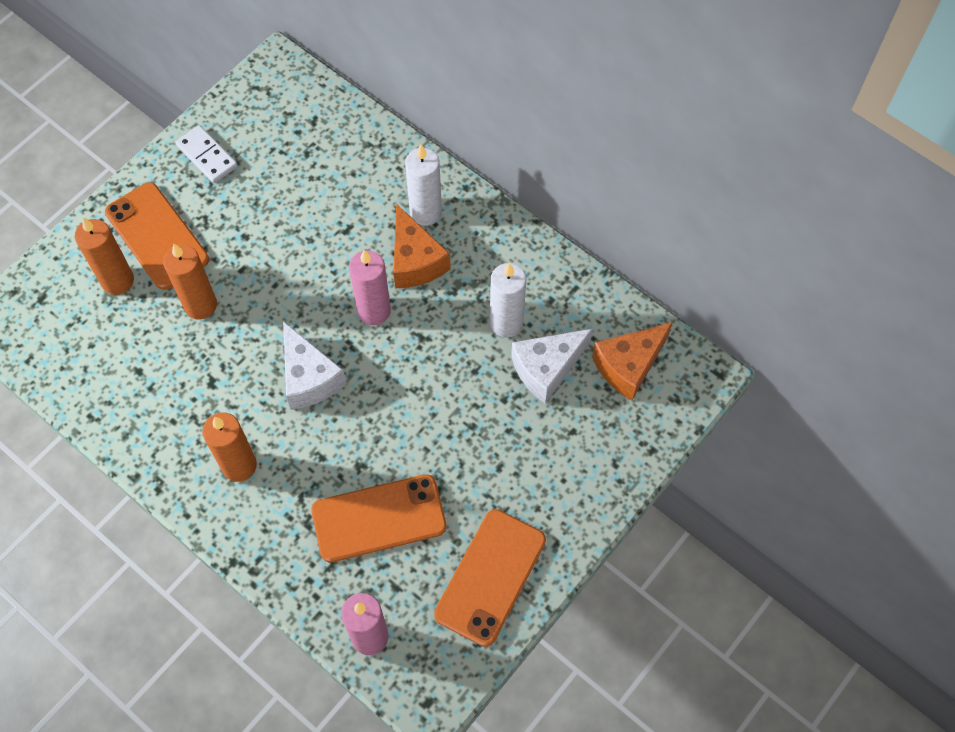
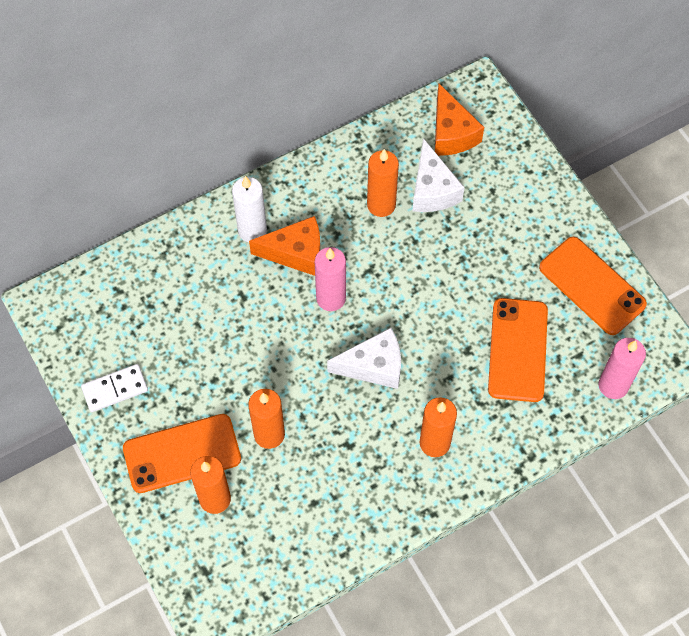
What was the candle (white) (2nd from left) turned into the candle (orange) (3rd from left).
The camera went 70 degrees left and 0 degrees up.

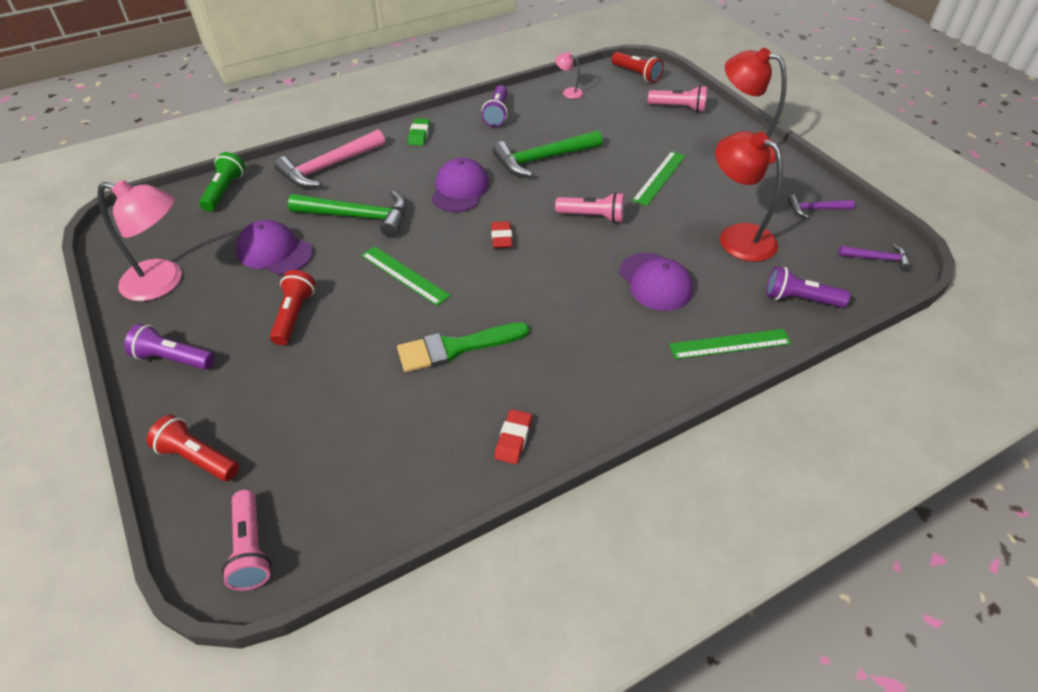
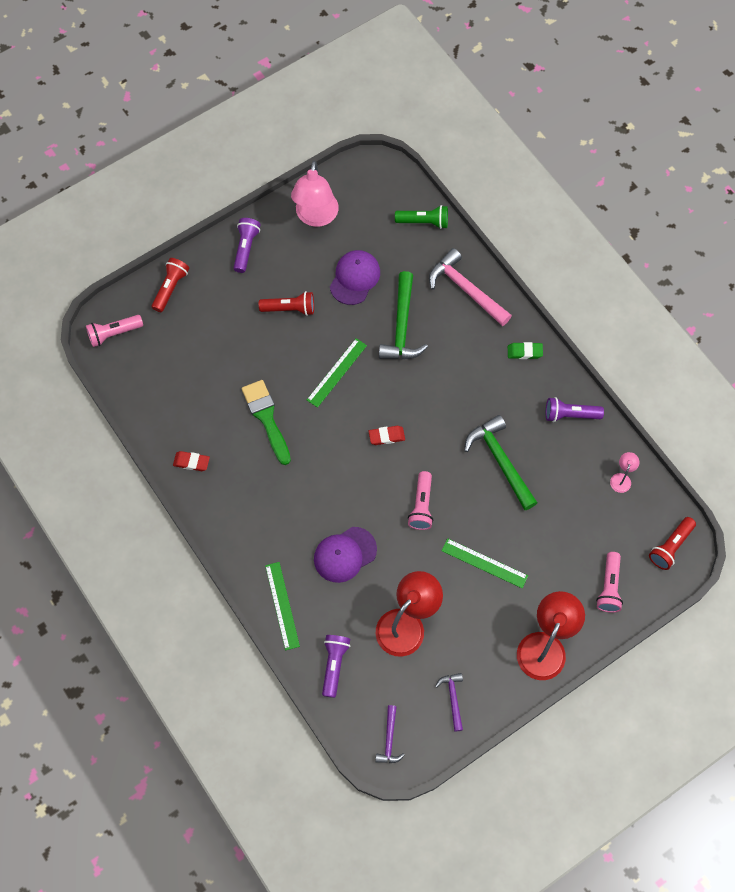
The second view lost the cap (purple) (2nd from left).
The camera went 85 degrees right and 20 degrees up.

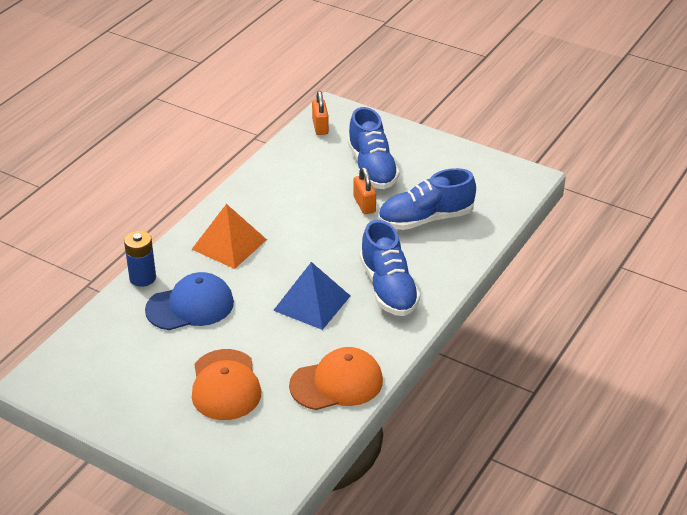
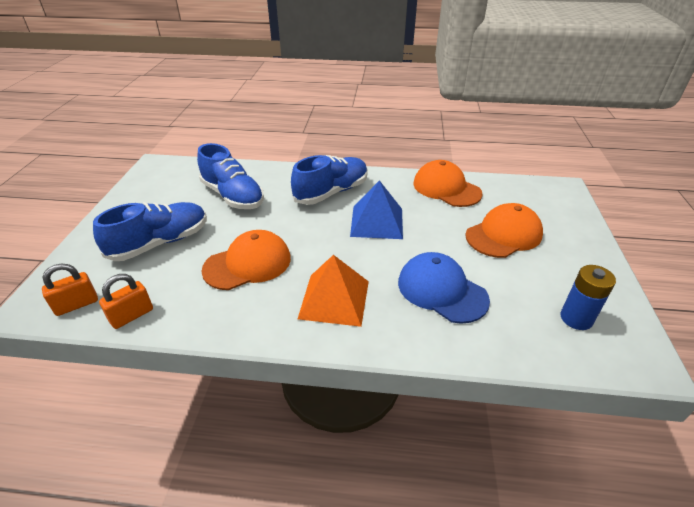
The battery (blue) ended up elsewhere.
The padlock (orange) (2nd from left) ended up elsewhere.
The second view gained the cap (orange) (1st from left).
The camera went 115 degrees left and 0 degrees up.

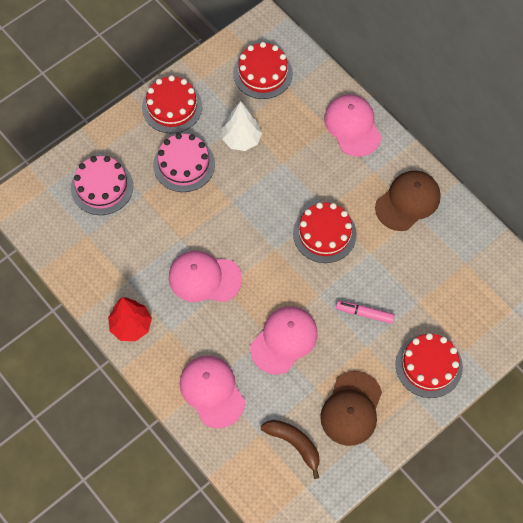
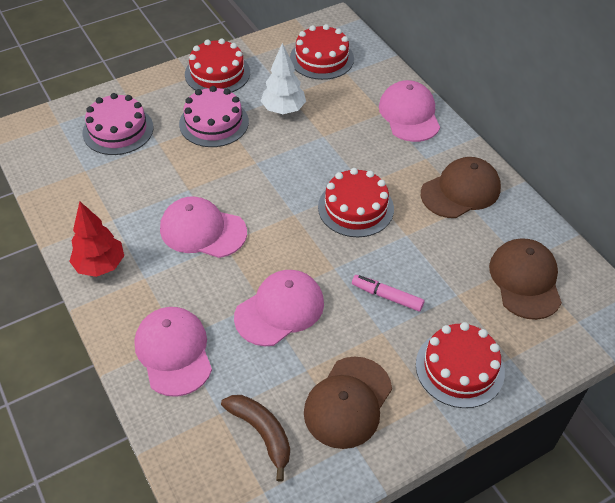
The second view gained the cap (brown) (3rd from left).
The camera went 10 degrees right and 15 degrees down.

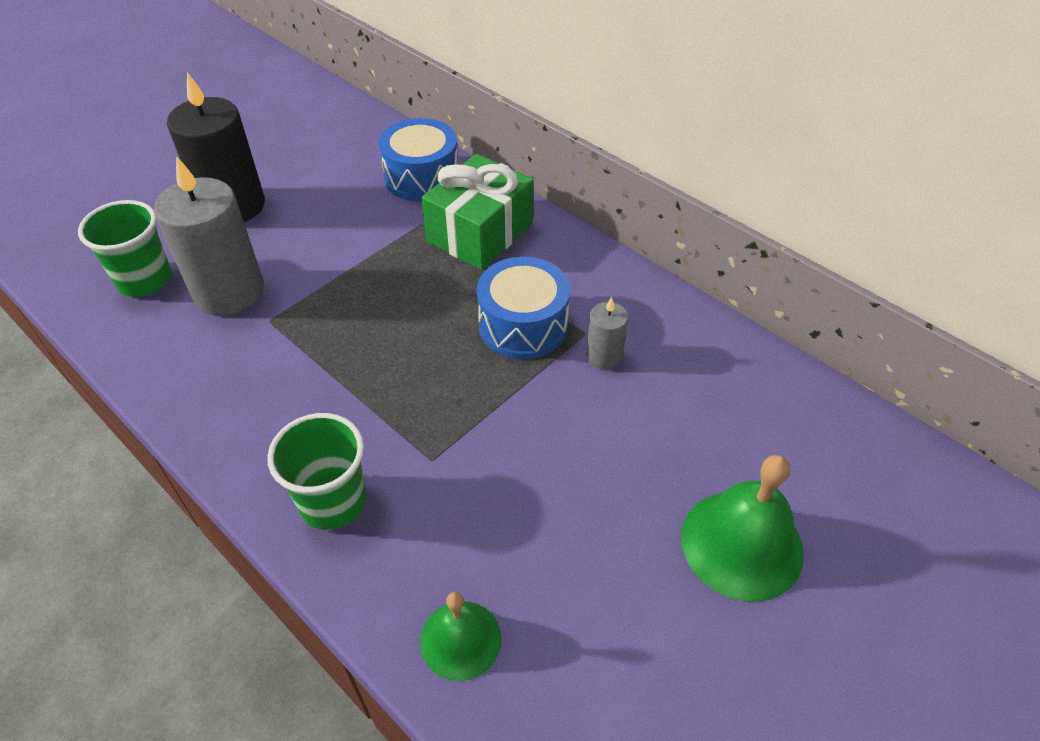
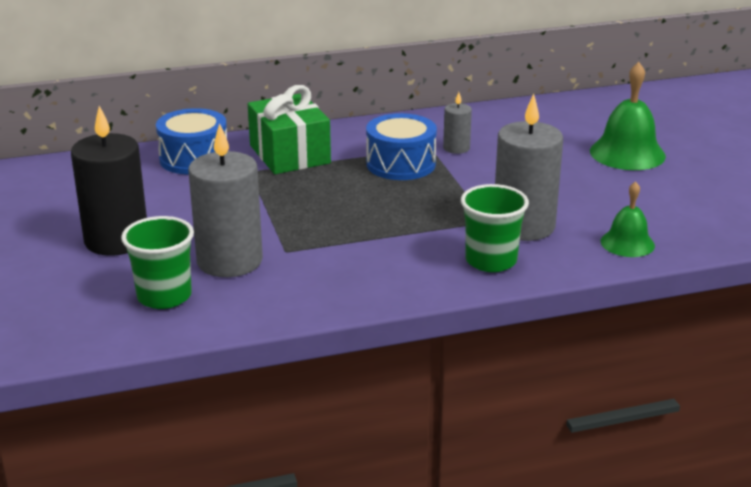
The second view gained the candle (grey) (3rd from left).
The camera went 60 degrees left and 20 degrees down.

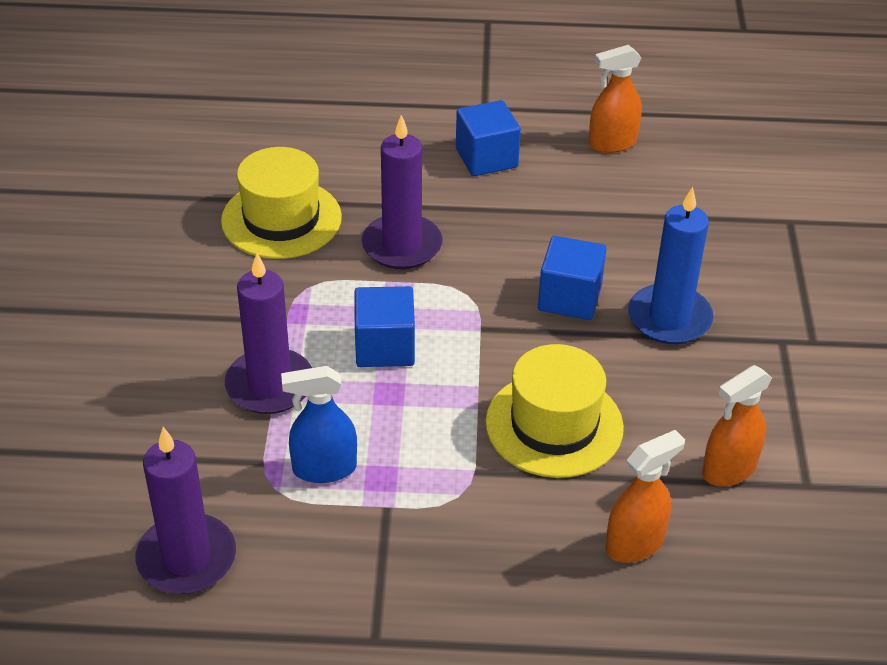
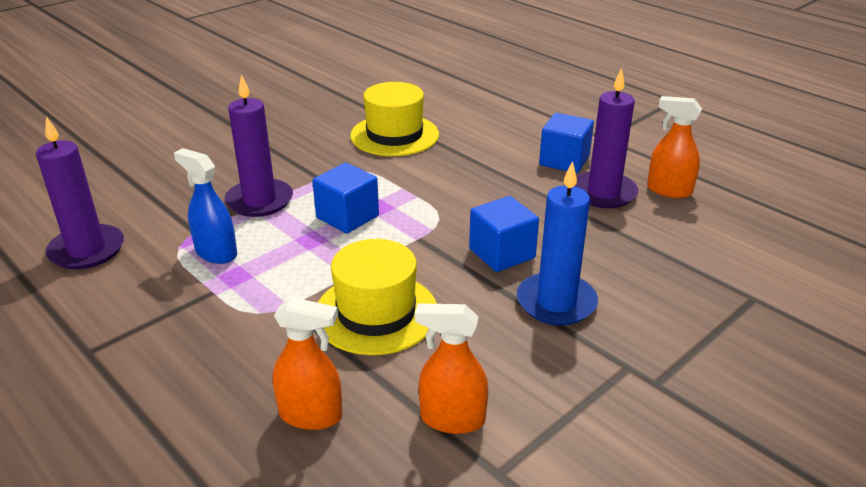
The candle (purple) (3rd from left) ended up elsewhere.
The camera went 45 degrees right and 10 degrees down.

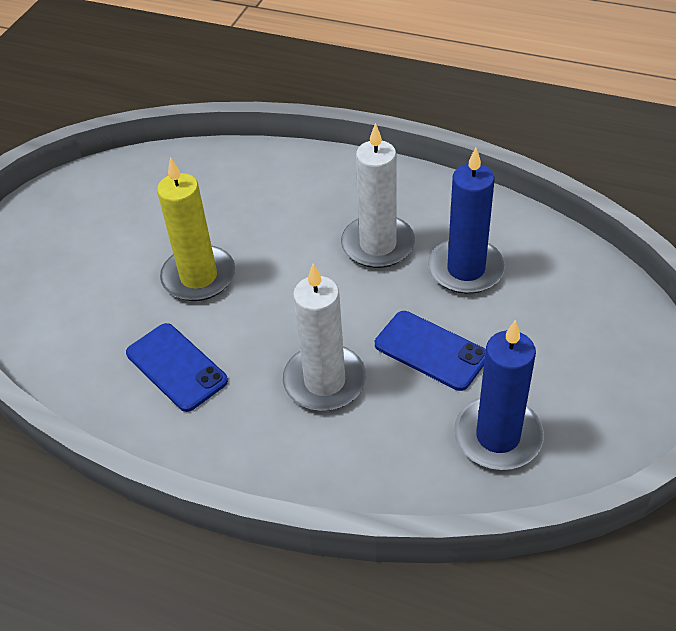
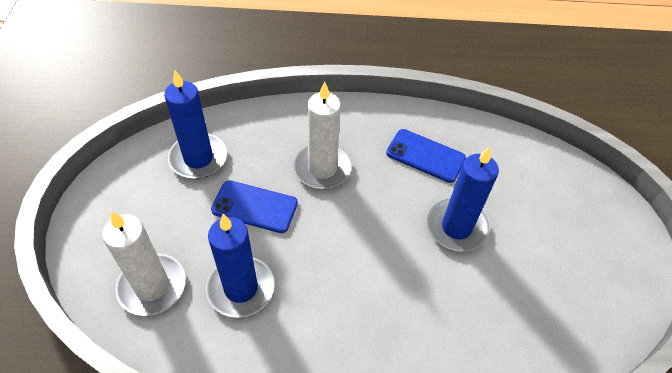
What was the candle (yellow) turned into the candle (blue) (3rd from left).
The candle (white) (2nd from left in the first image) ended up elsewhere.
The camera went 155 degrees right and 5 degrees up.

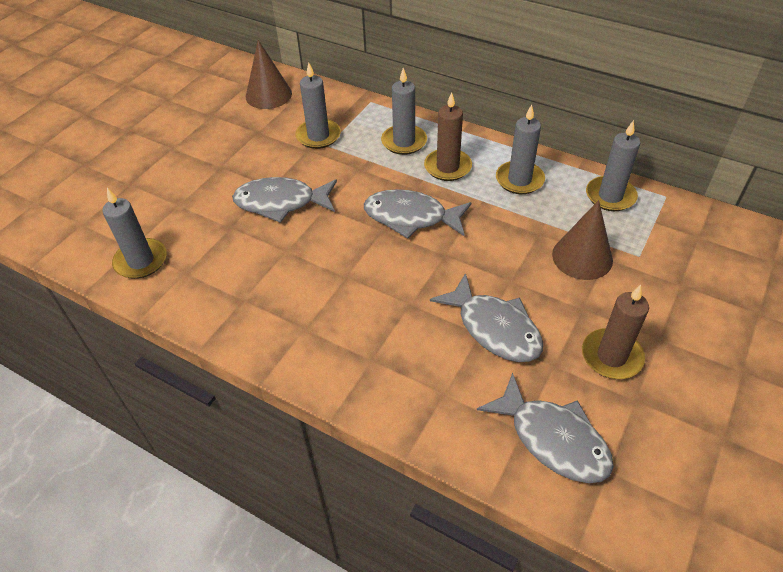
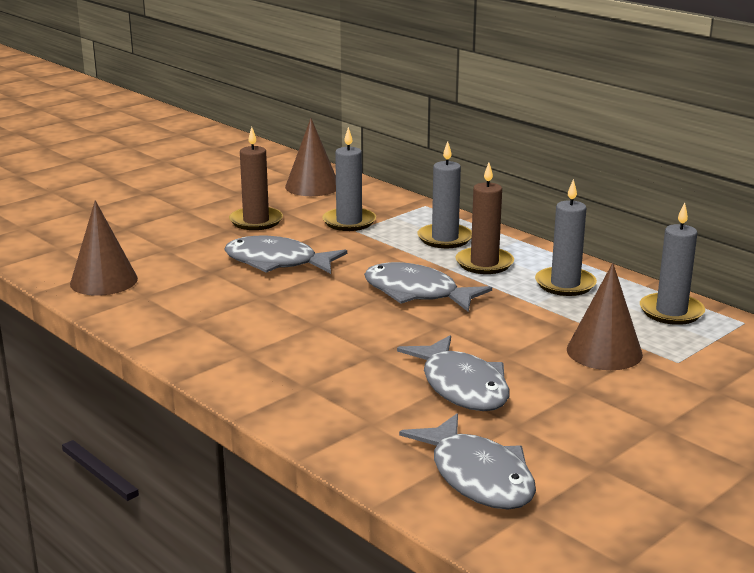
Where the candle (grey) (1st from left) stood, the cone (brown) (1st from left) came to stand.
The candle (brown) (2nd from left in the first image) ended up elsewhere.
The camera went 15 degrees right and 25 degrees down.

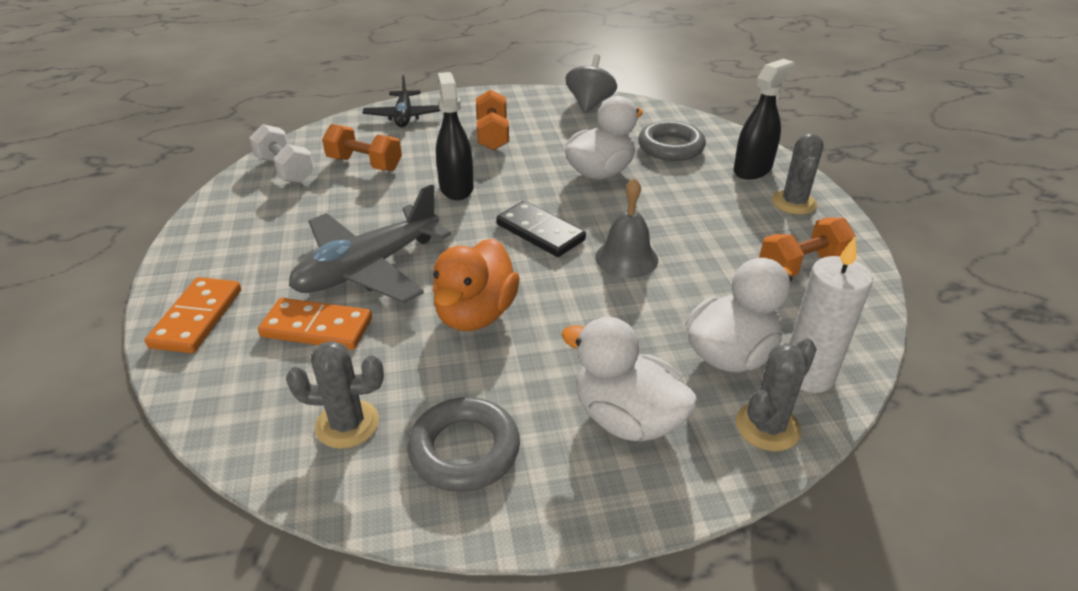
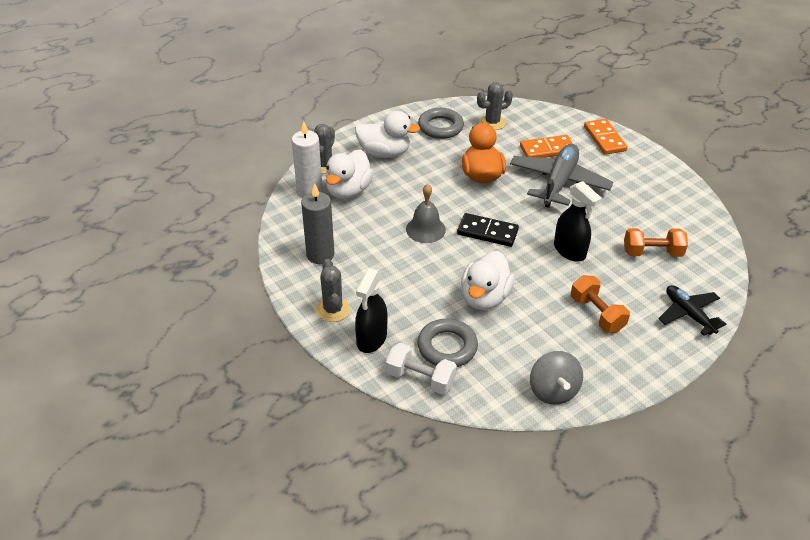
The dumbbell (white) ended up elsewhere.
Where the dumbbell (orange) (3rd from left) stood, the candle (grey) came to stand.
The camera went 155 degrees right and 5 degrees up.

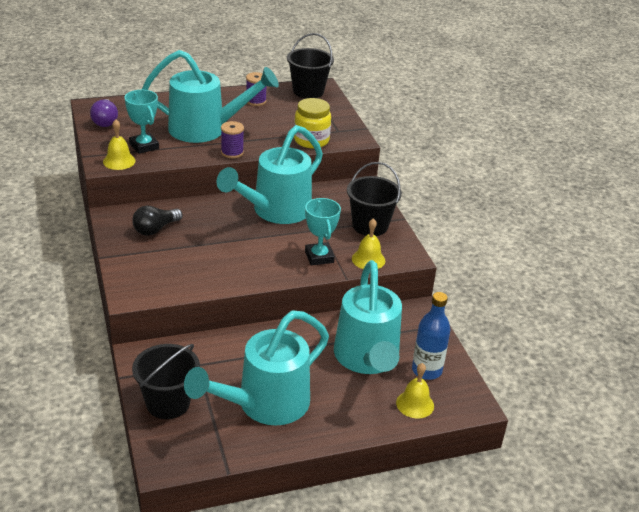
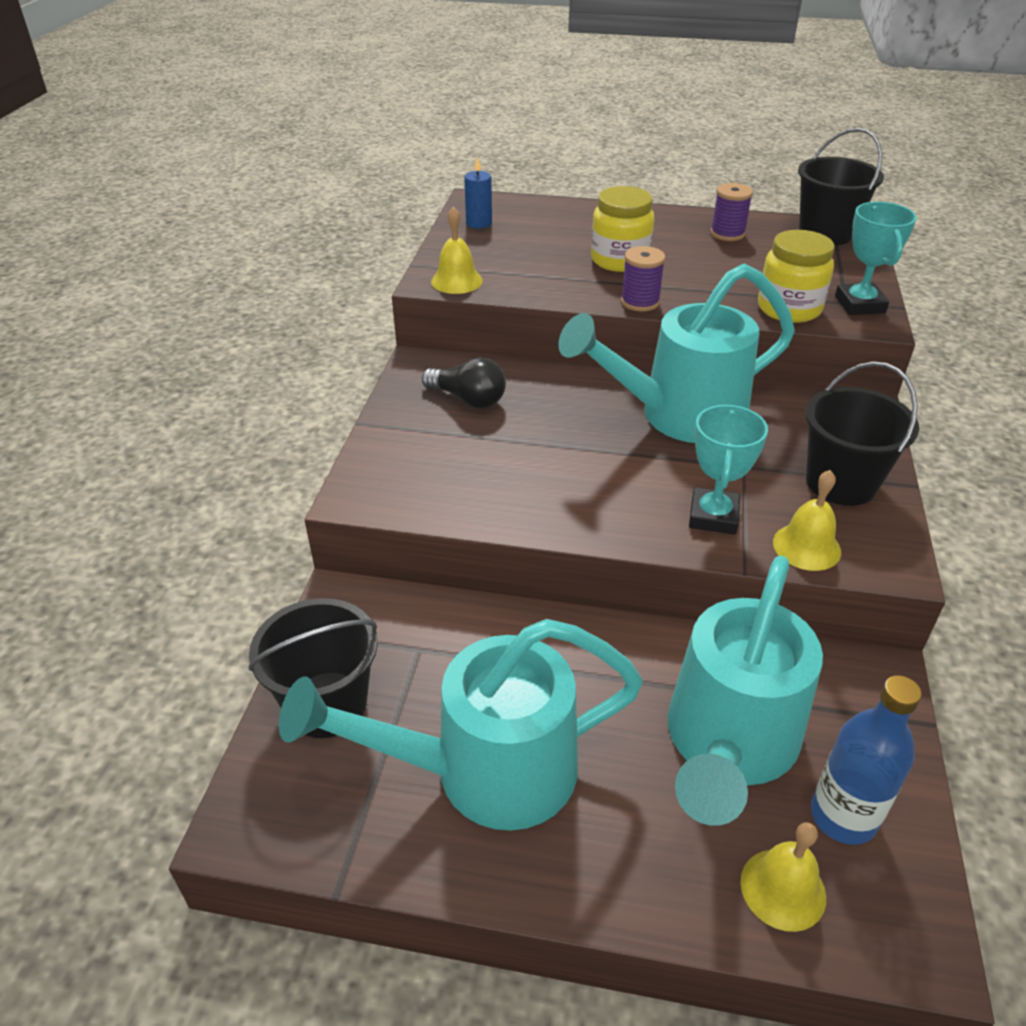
Where the light bulb (purple) stood, the candle (blue) came to stand.
The trophy (turquoise) (1st from left in the first image) ended up elsewhere.
The light bulb (black) ended up facing another way, 135 degrees counterclockwise from before.
Where the watering can (turquoise) (1st from left) stood, the jar (yellow) (1st from left) came to stand.
The camera went 30 degrees right and 5 degrees up.

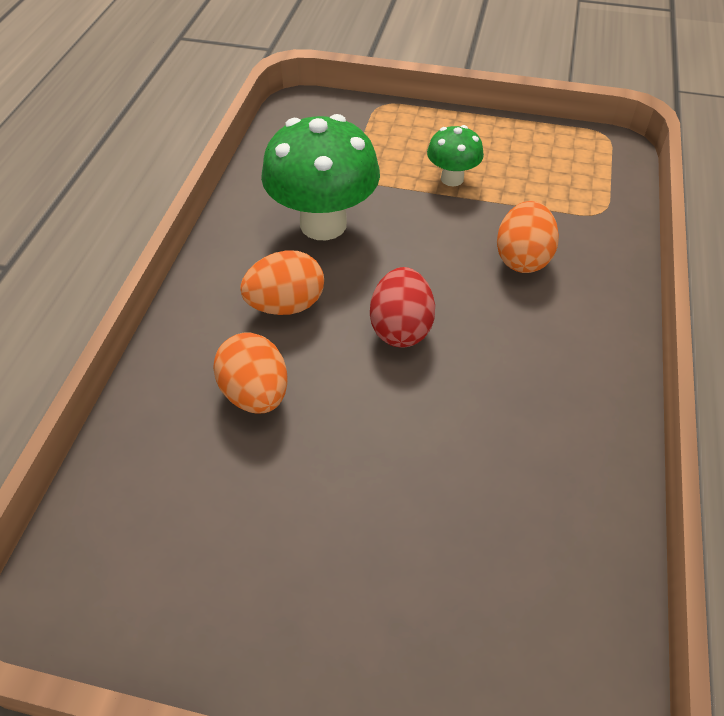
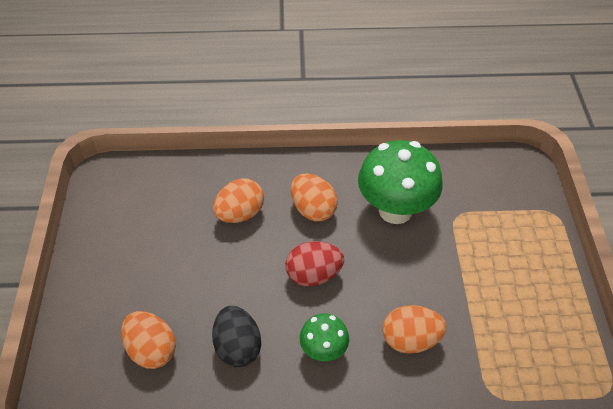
The mushroom (green) (2nd from left in the first image) ended up elsewhere.
The second view gained the egg (orange) (1st from left).
The second view gained the egg (black).
The camera went 75 degrees right and 0 degrees up.

